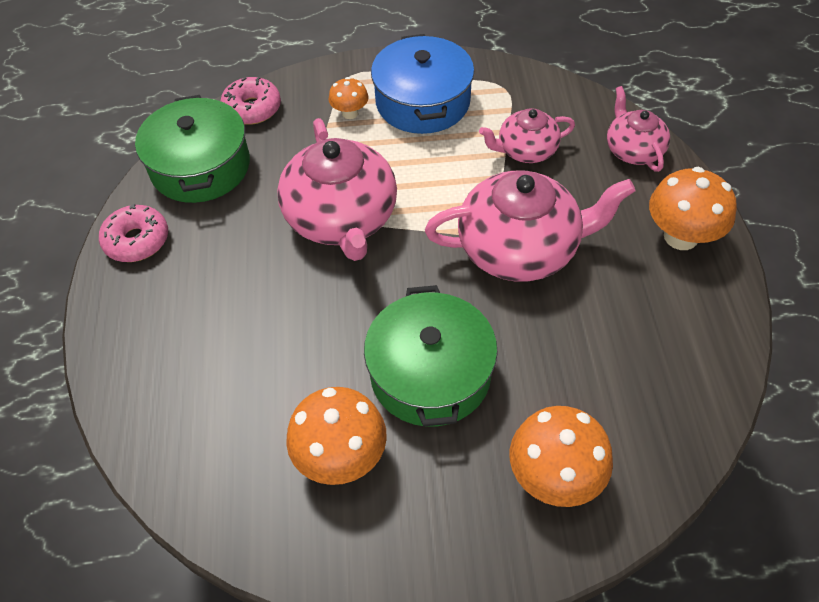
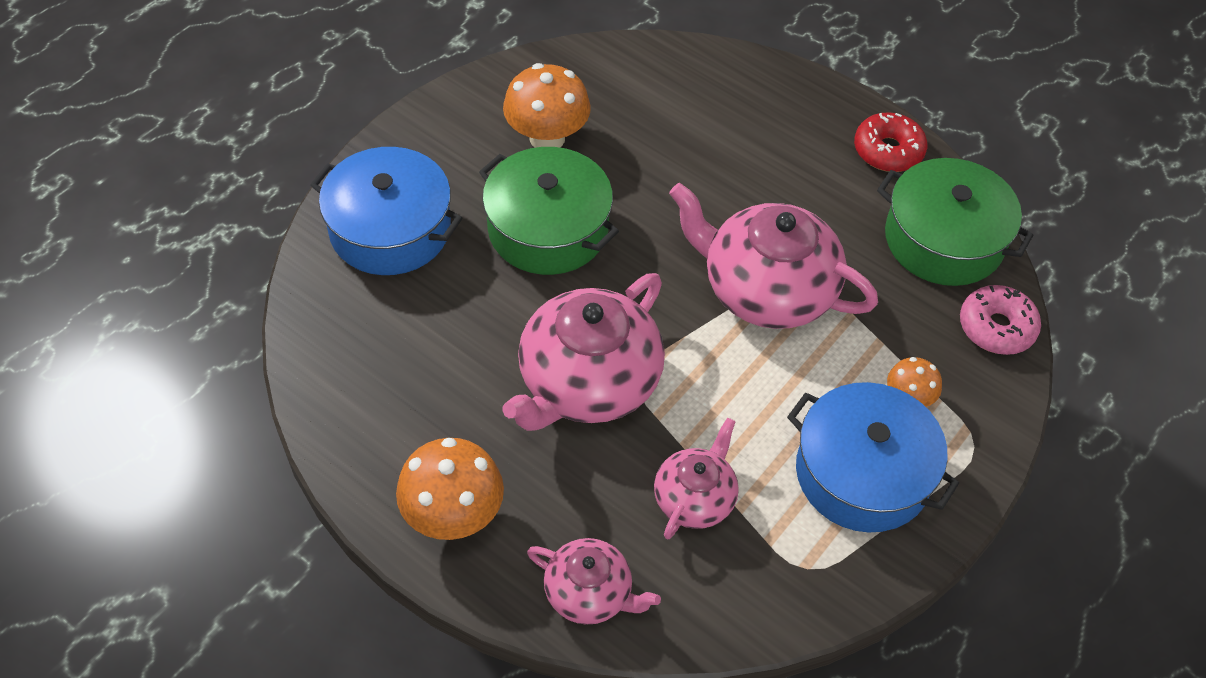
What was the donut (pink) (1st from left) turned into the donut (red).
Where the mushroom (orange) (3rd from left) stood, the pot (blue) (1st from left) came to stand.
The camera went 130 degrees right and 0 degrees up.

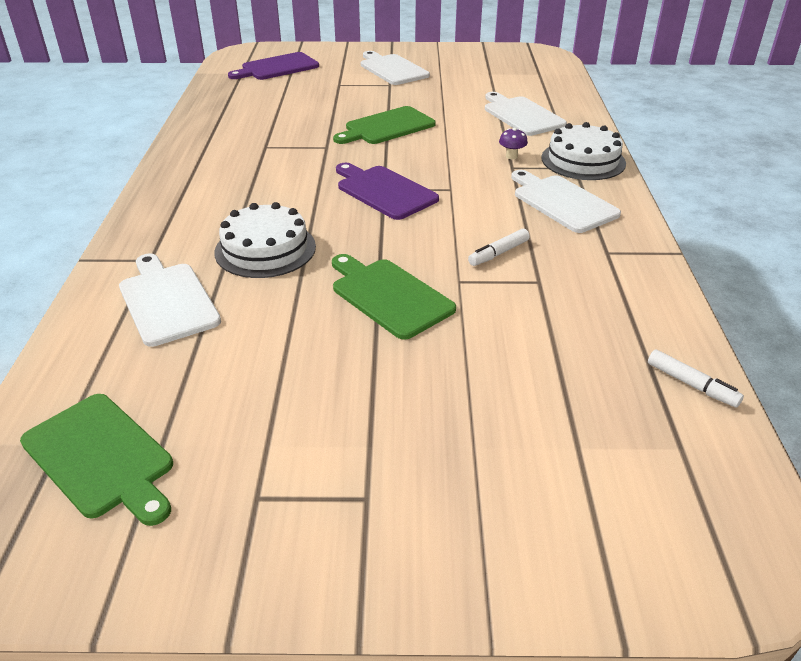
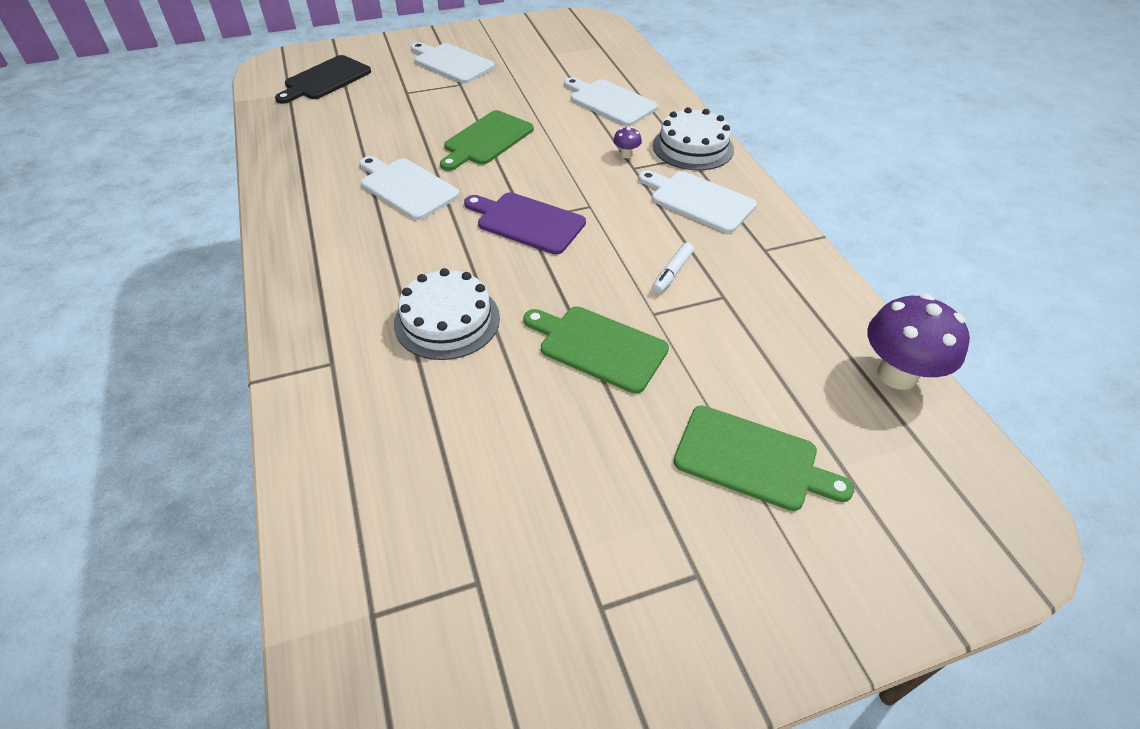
The cutting board (green) (1st from left in the first image) ended up elsewhere.
The cutting board (white) (1st from left) ended up elsewhere.
What was the cutting board (purple) (1st from left) turned into the cutting board (black).
Where the marker (white) (2nd from left) stood, the mushroom (purple) (2nd from left) came to stand.
The camera went 20 degrees left and 10 degrees up.

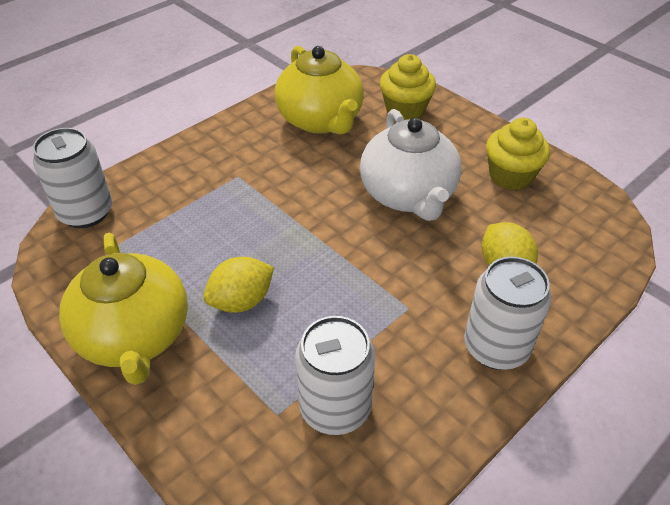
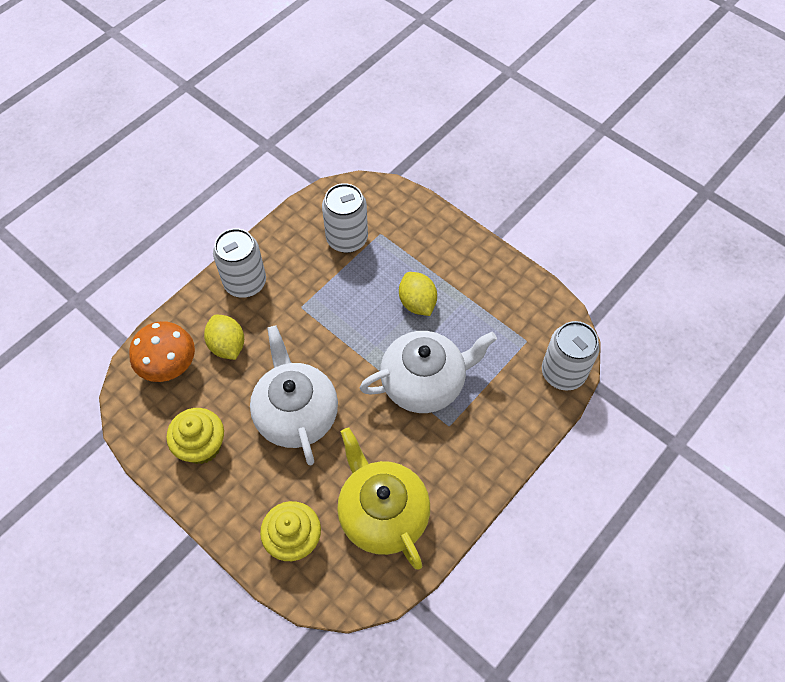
The second view lost the teapot (yellow) (1st from left).
The lemon (yellow) (1st from left in the first image) ended up facing another way, 75 degrees counterclockwise from before.
The second view gained the mushroom (orange).
The second view gained the teapot (white) (2nd from left).
The camera went 175 degrees right and 15 degrees up.

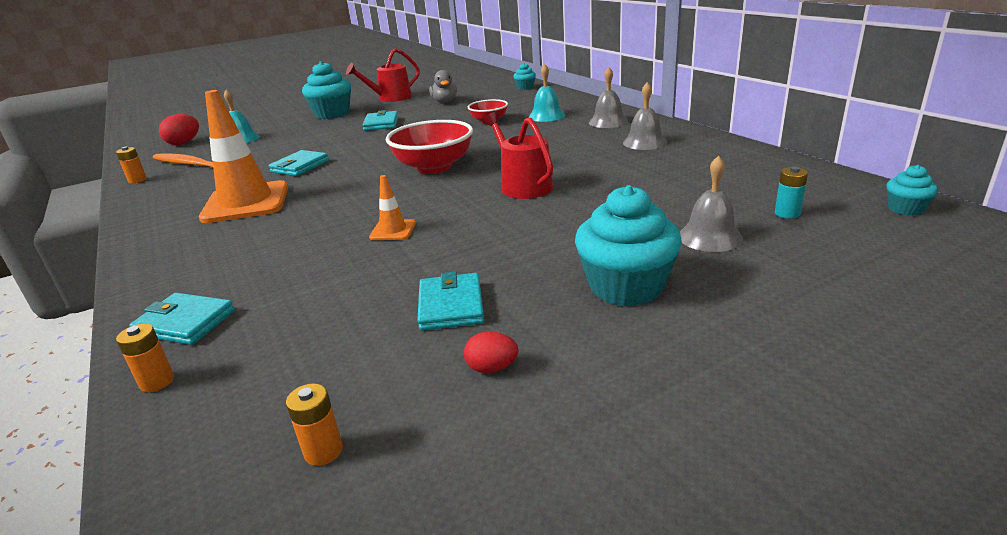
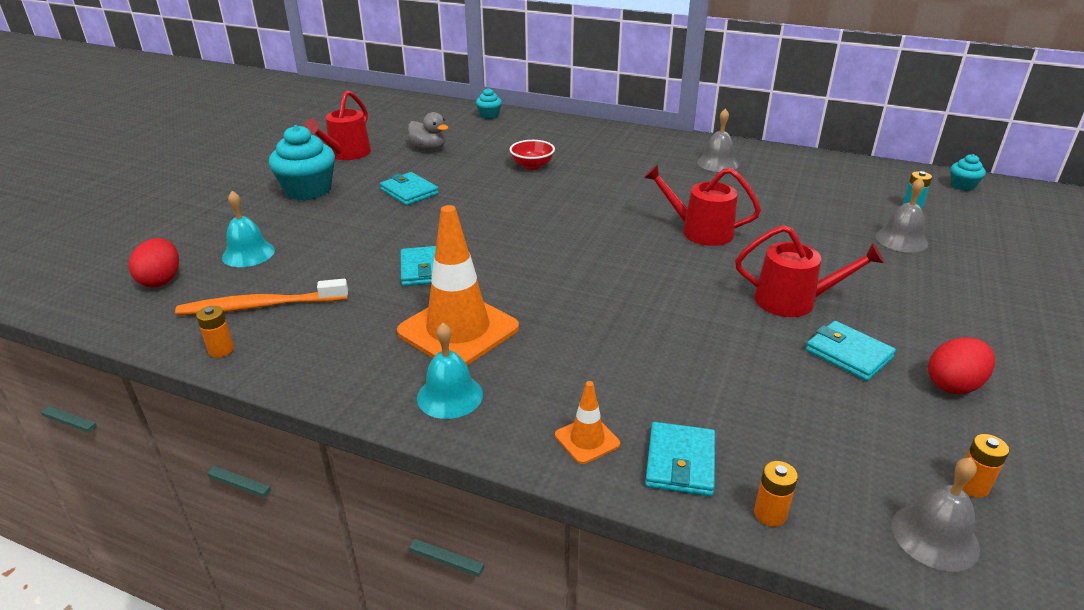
The wallet (turquoise) (1st from left in the first image) ended up facing another way, 60 degrees counterclockwise from before.
The traffic cone (orange) (2nd from left) ended up elsewhere.
The second view lost the bowl (red) (1st from left).
The size of the egg (red) (2nd from left) changed by a factor of 1.64.
The bell (turquoise) (2nd from left) ended up elsewhere.
The second view lost the cupcake (turquoise) (3rd from left).
The bell (grey) (1st from left in the first image) ended up elsewhere.
The second view gained the watering can (red) (3rd from left).
The camera went 40 degrees left and 5 degrees up.

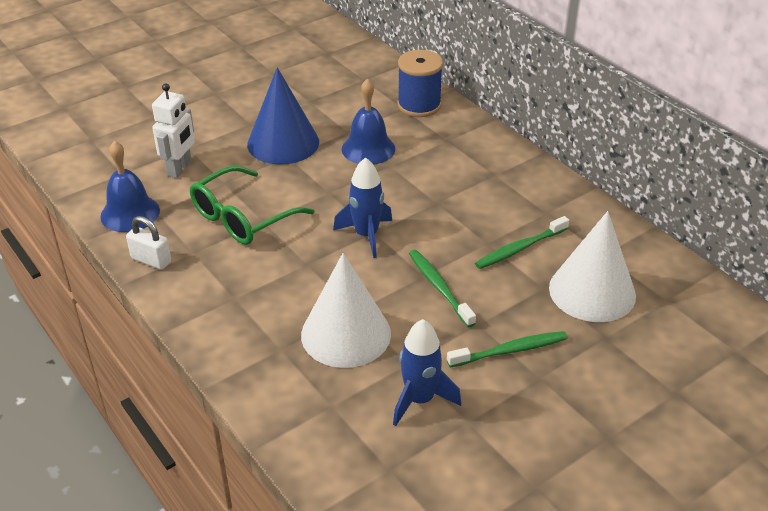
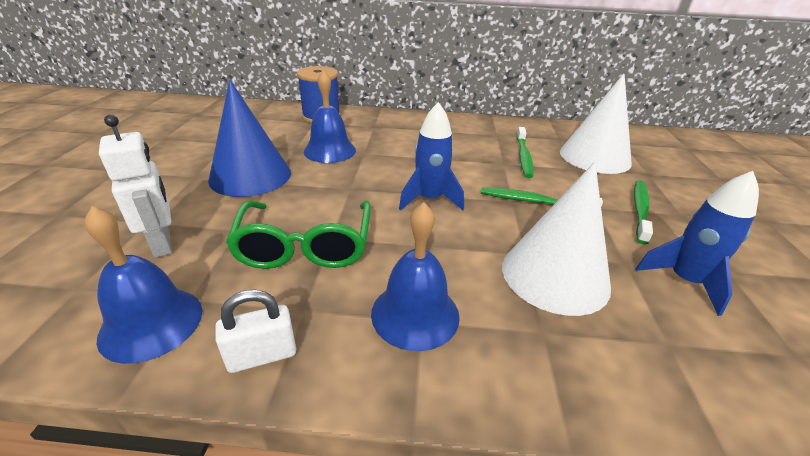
The second view gained the bell (blue) (3rd from left).
The camera went 50 degrees left and 5 degrees down.

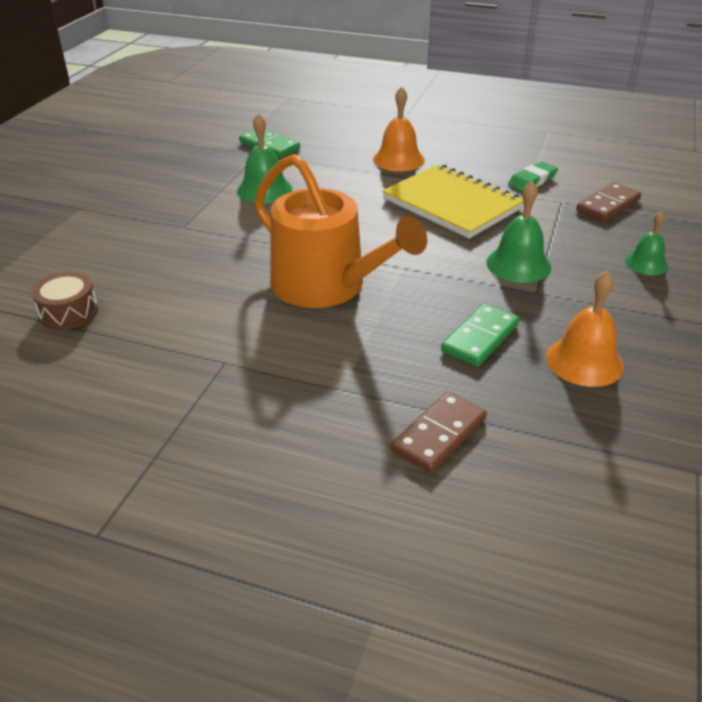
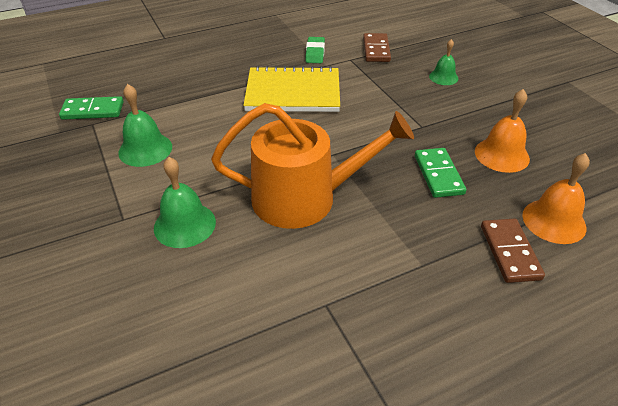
The second view lost the drum (brown).
The bell (orange) (1st from left in the first image) ended up elsewhere.
The bell (green) (2nd from left) ended up elsewhere.
The camera went 45 degrees left and 5 degrees up.

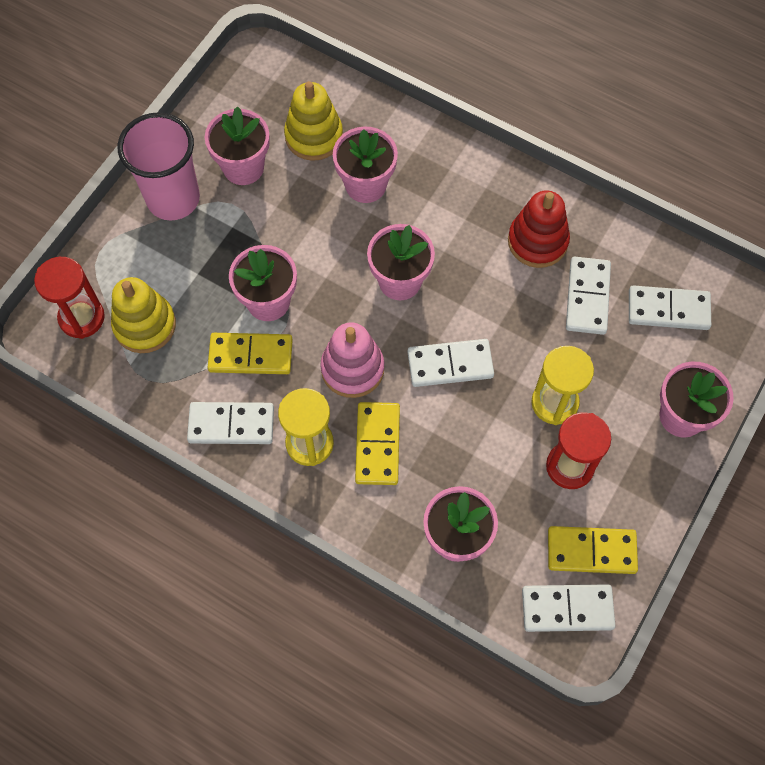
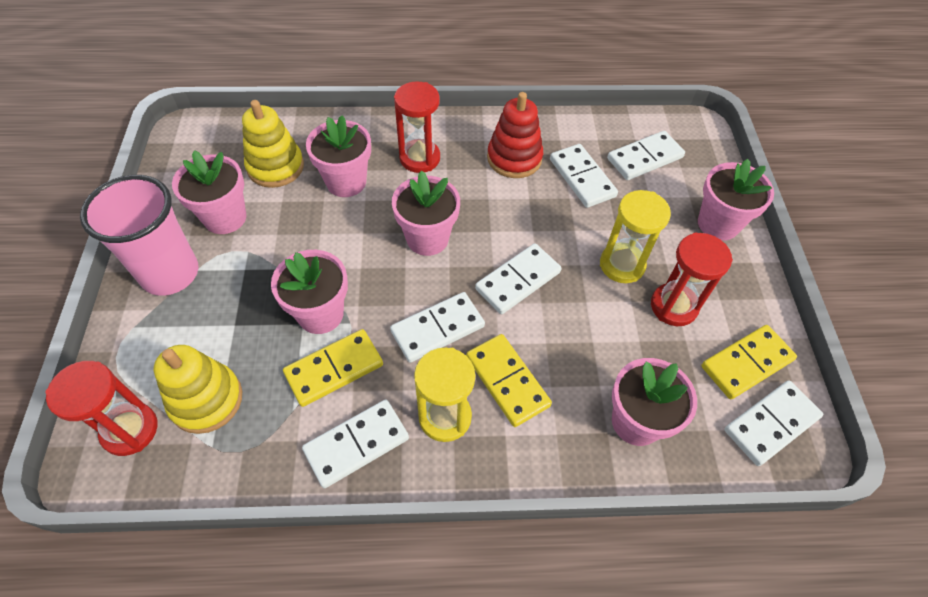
Where the stacking toy (pink) stood, the domino (white) (2nd from left) came to stand.
The second view gained the hourglass (red) (2nd from left).
The camera went 35 degrees left and 10 degrees down.

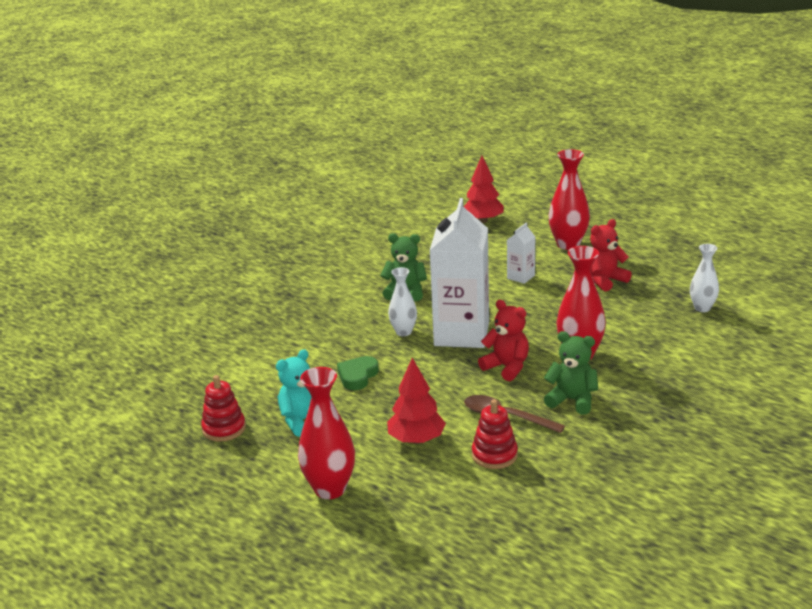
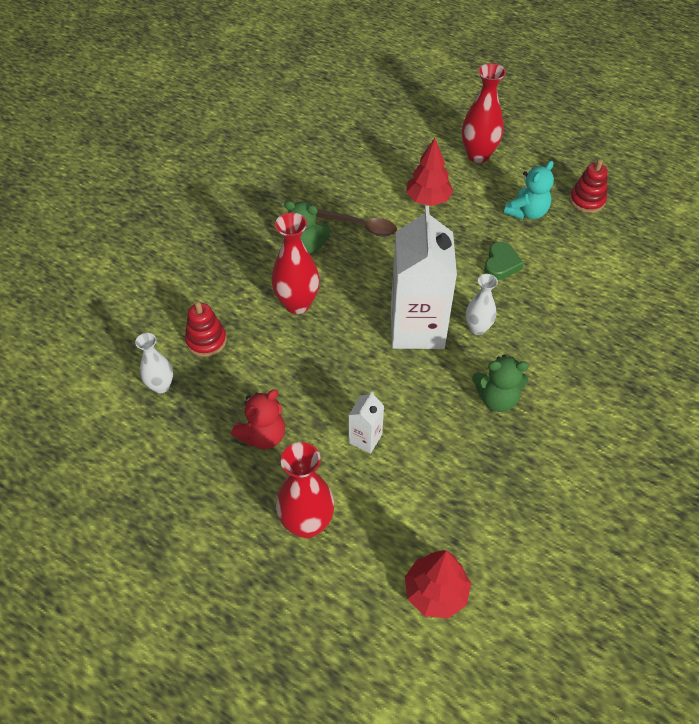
The stacking toy (red) (2nd from left in the first image) ended up elsewhere.
The second view lost the teddy bear (red) (1st from left).
The camera went 170 degrees right and 25 degrees up.

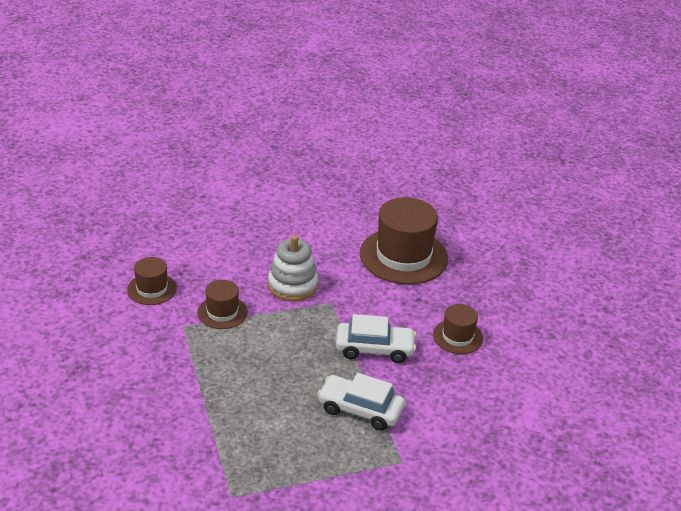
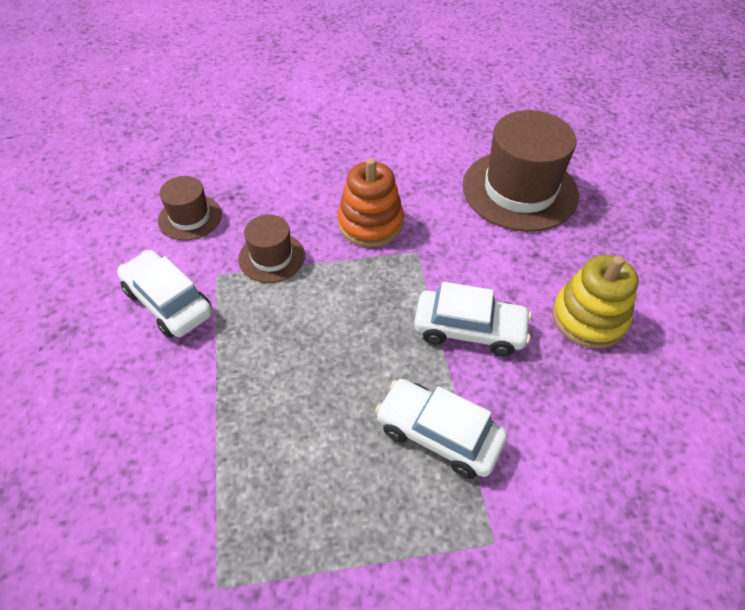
What was the stacking toy (white) turned into the stacking toy (orange).
Where the hat (brown) (4th from left) stood, the stacking toy (yellow) came to stand.
The second view gained the car (white) (1st from left).
The camera went 10 degrees right and 15 degrees up.

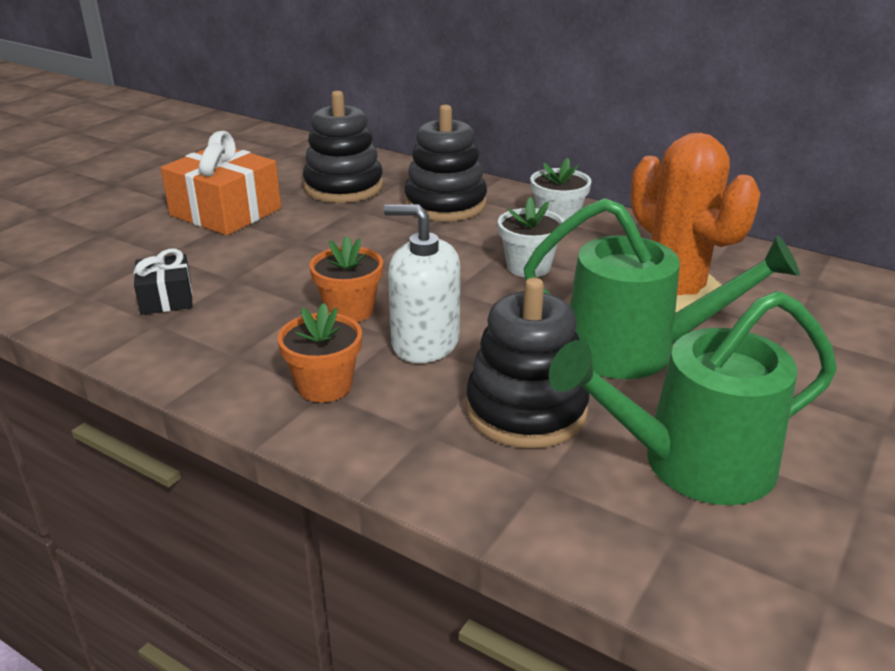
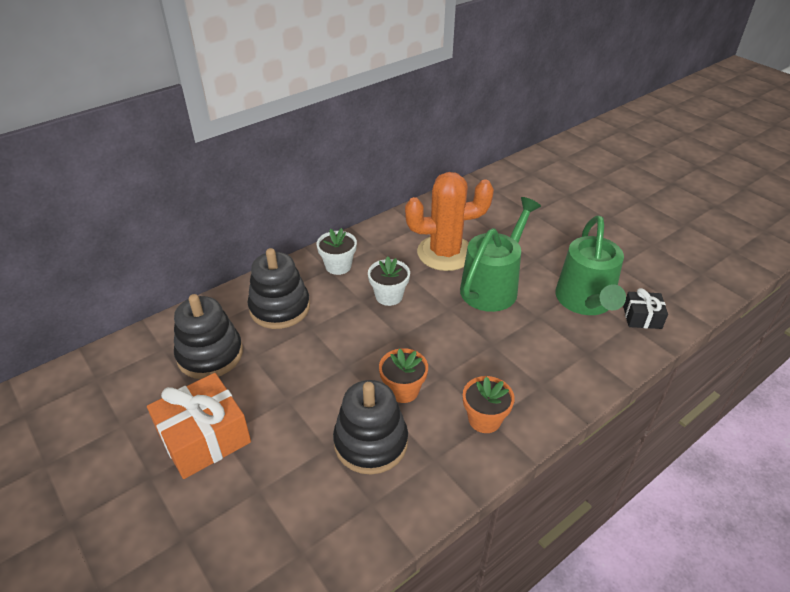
The gift (black) ended up elsewhere.
The second view lost the soap dispenser (white).
The stacking toy (black) (3rd from left) ended up elsewhere.
The camera went 70 degrees left and 10 degrees up.

